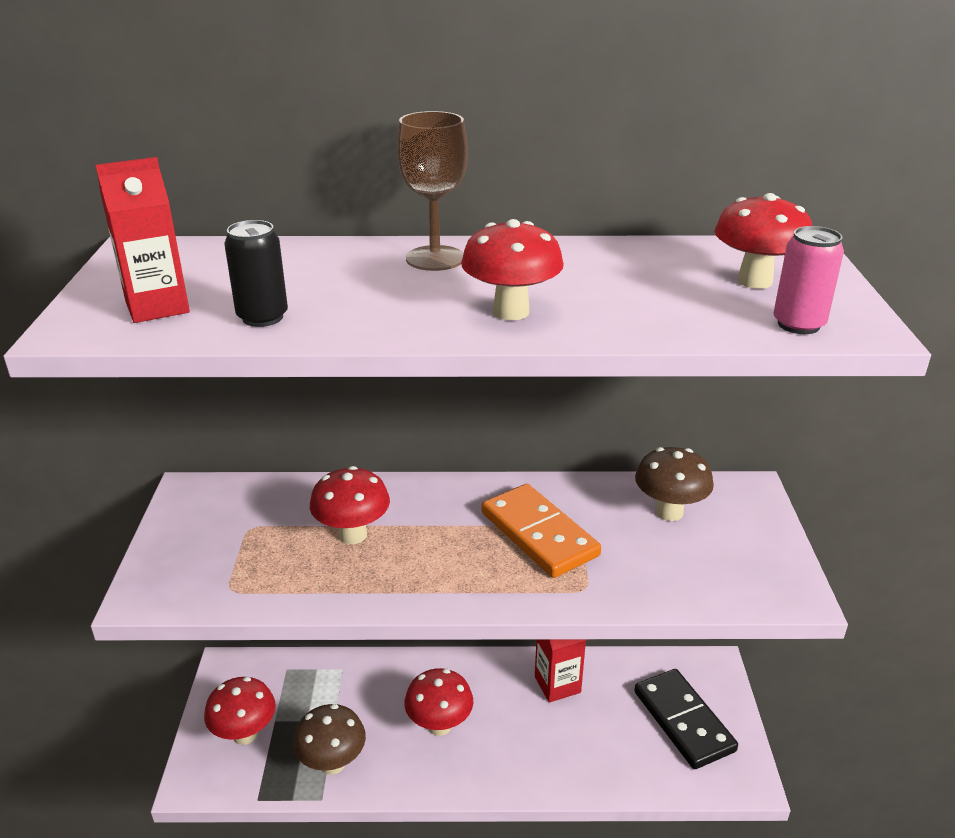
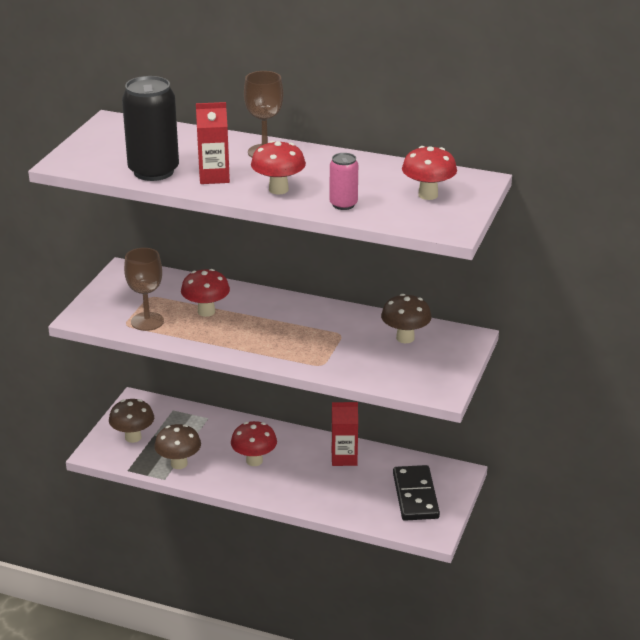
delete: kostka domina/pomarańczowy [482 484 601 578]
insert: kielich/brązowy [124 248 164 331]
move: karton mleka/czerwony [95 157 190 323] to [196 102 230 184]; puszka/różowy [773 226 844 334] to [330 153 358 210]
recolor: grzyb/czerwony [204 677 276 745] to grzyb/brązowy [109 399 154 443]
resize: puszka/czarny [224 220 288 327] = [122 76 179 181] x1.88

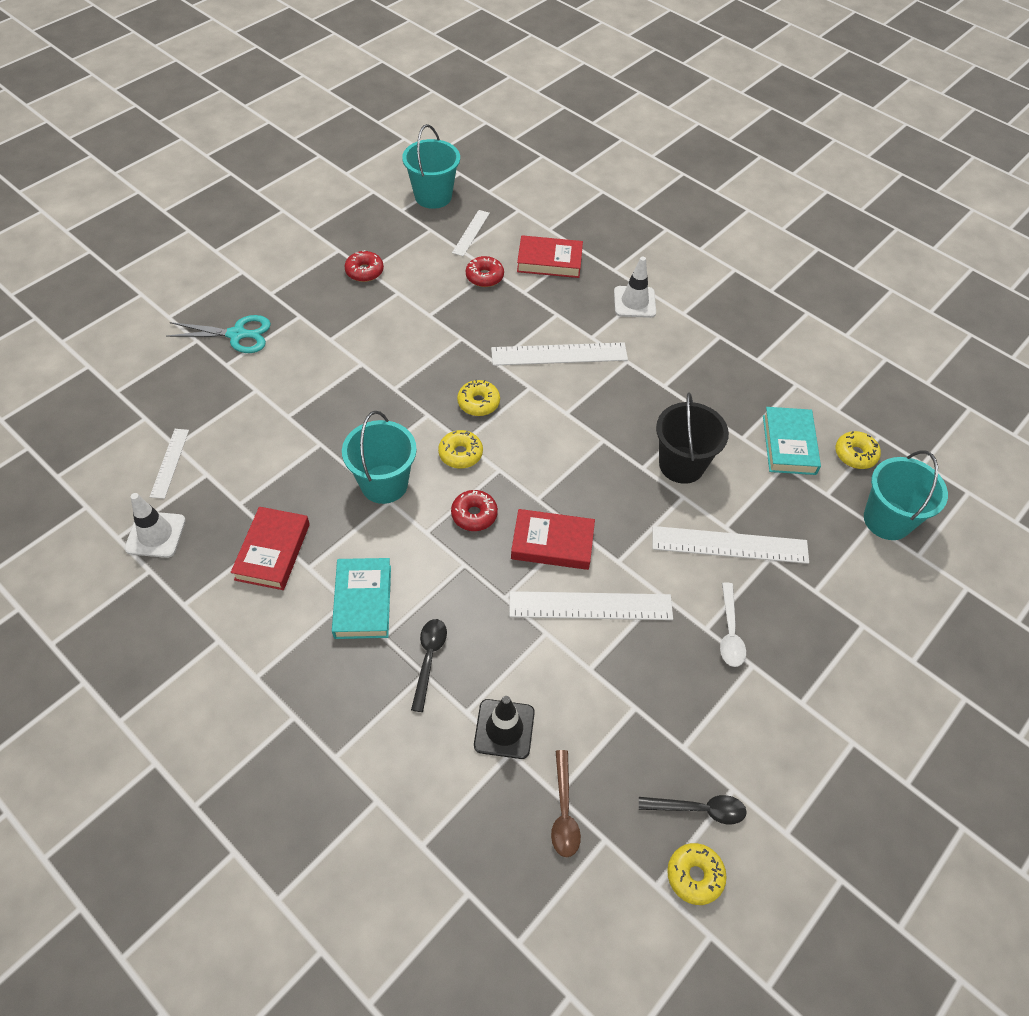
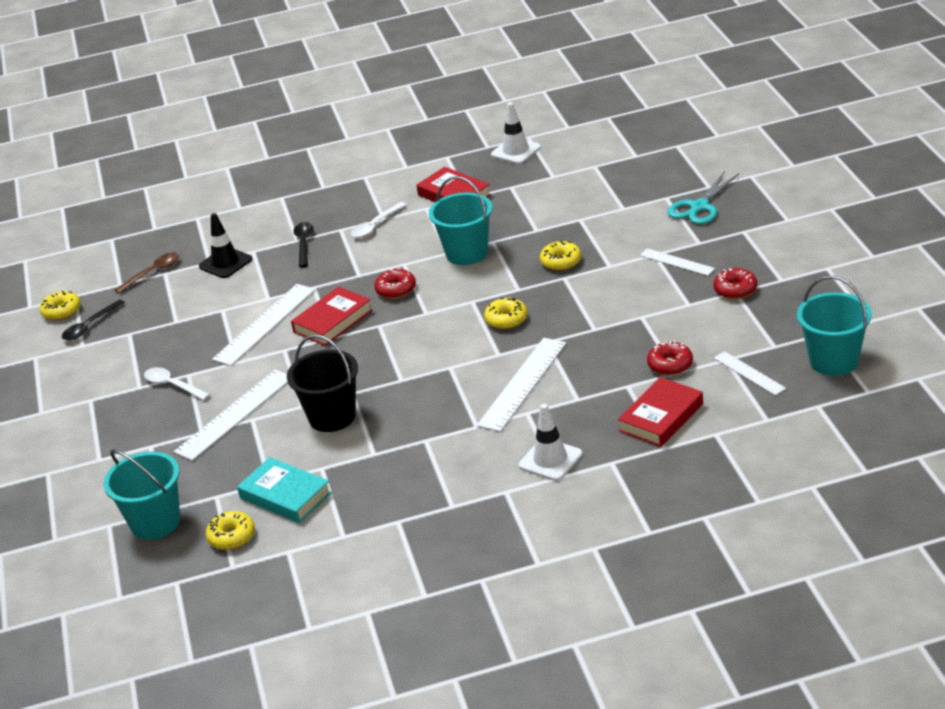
move: donut/żółty [438 430 483 469] to [540 241 581 271]; linijka/biały [150 429 189 499] to [640 248 715 276]
replace: książka/turkusowy [332 558 391 639] to łyżka/biały [351 202 406 238]
rotate: łyżka/brązowy [551 750 581 857] = [115 253 179 293] 105 degrees clockwise; łyżka/czarny [411 619 447 712] = [293 222 313 267] 135 degrees counterclockwise

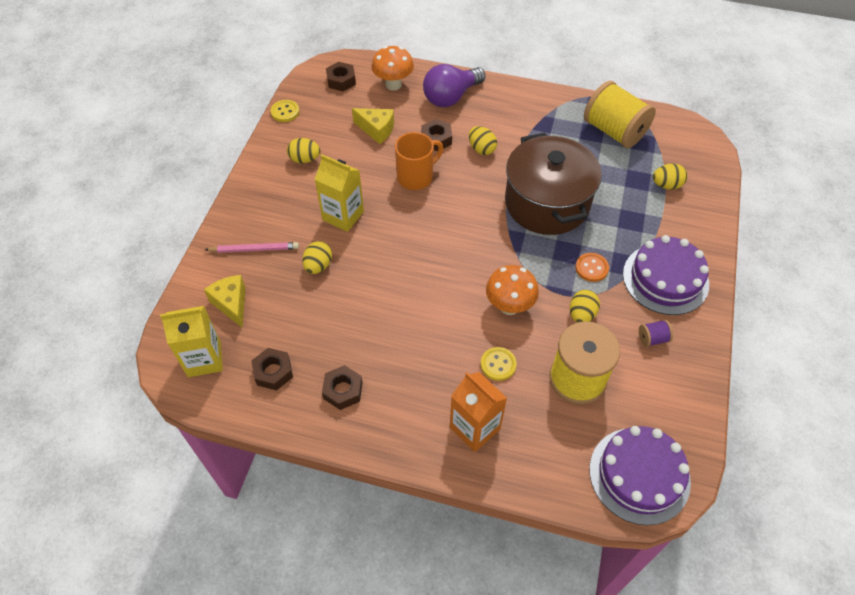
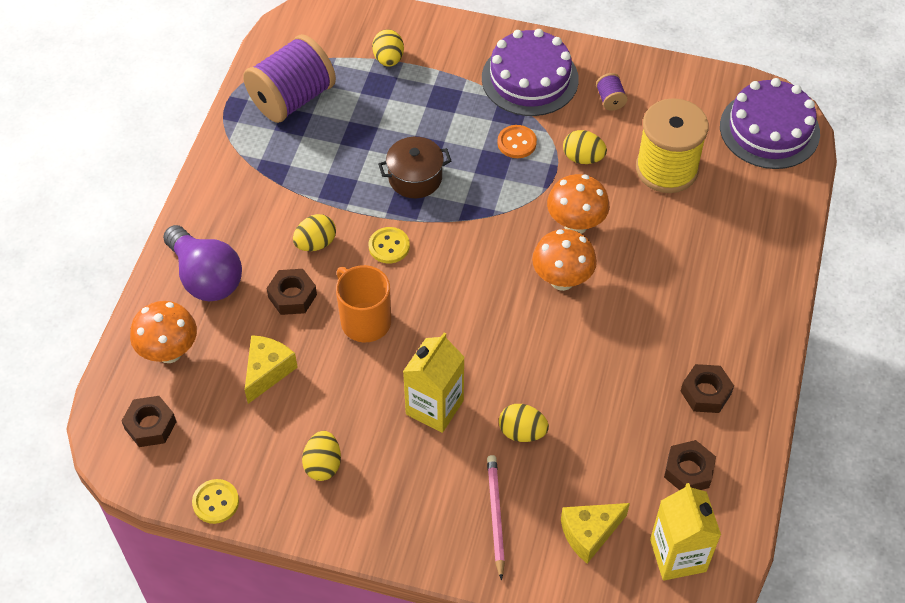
delete: karton mleka/pomarańczowy [450 372 507 452]
insert: grzyb/pomarańczowy [532 229 597 291]
move: guzik/żółty [481 347 517 381] to [369 227 410 264]
recolor: szpulka/żółty [584 81 656 148] to szpulka/fioletowy [243 34 336 123]
resize: garnek/brązowy [505 133 602 235] = [378 137 451 198] x0.49

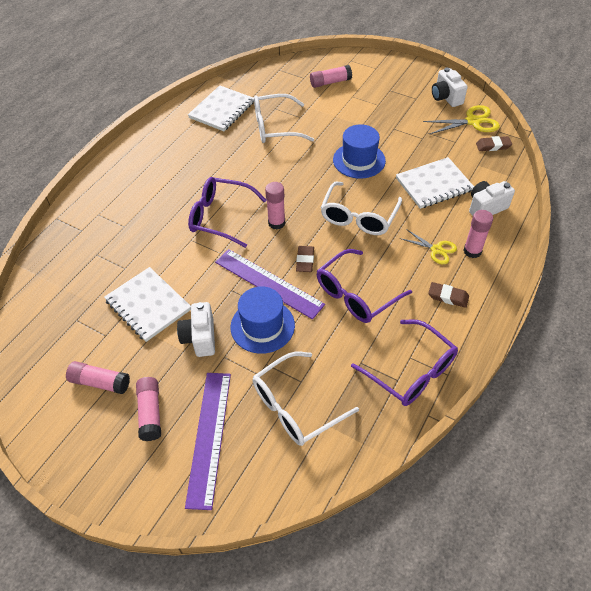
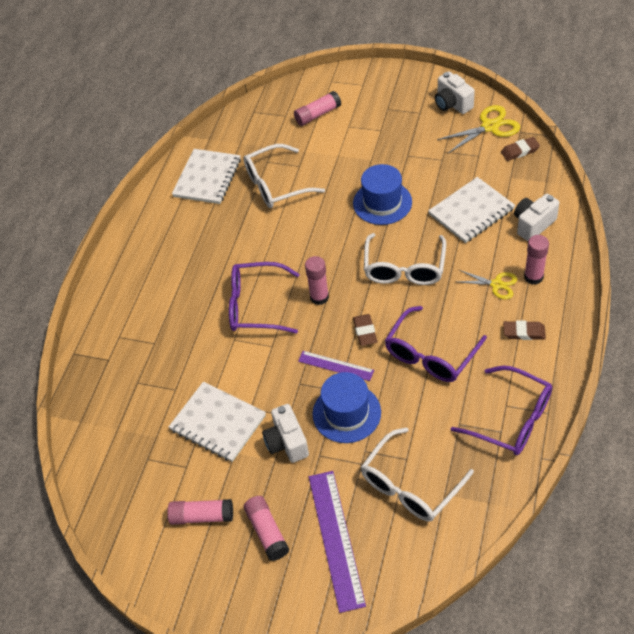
resize: linijka/fioletowy [215 249 325 319] = [298 351 374 381] x0.58

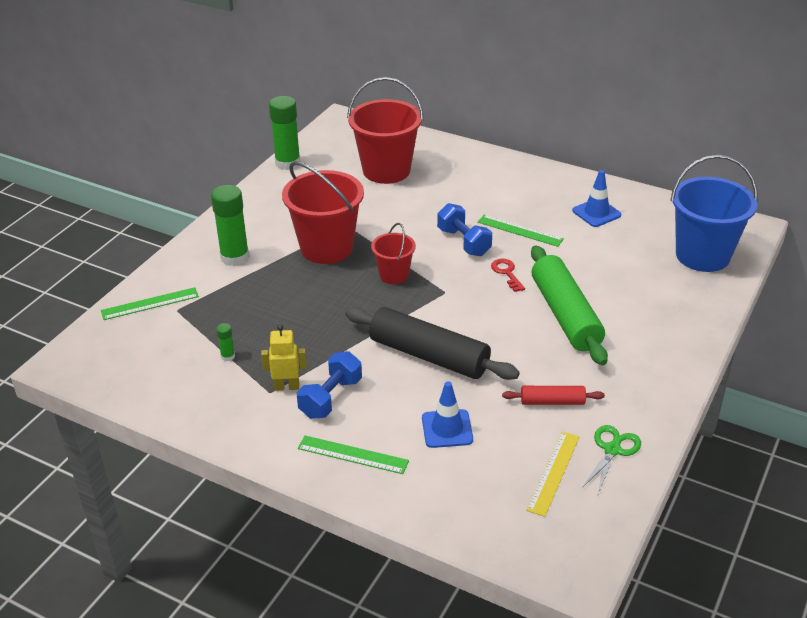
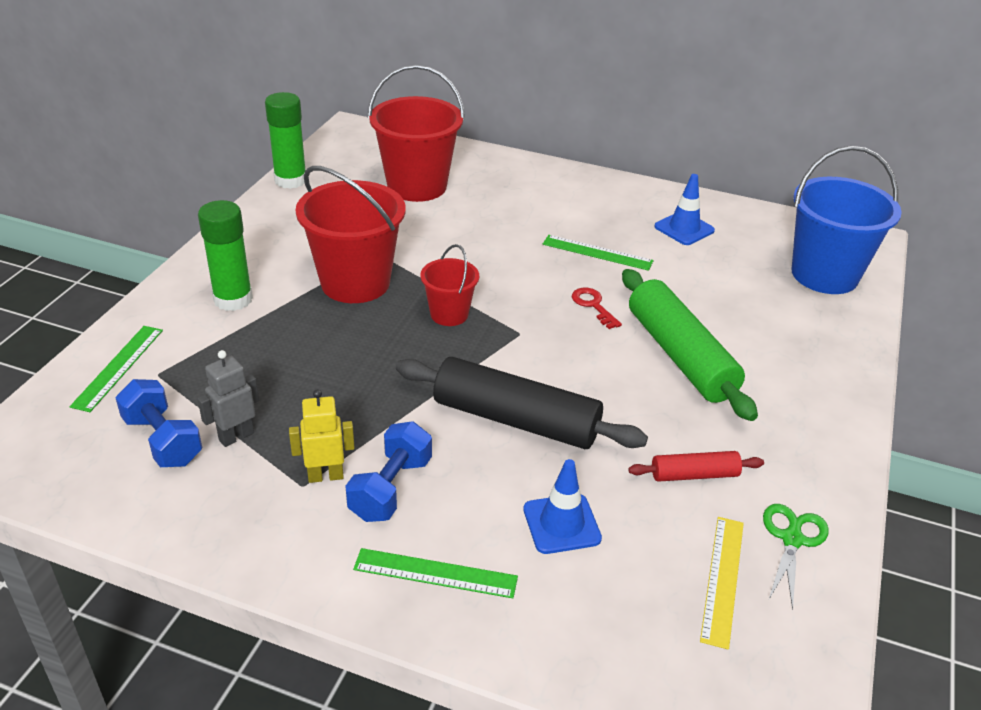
move: hantel/niebieski [437 203 492 256] to [115 379 202 467]
replace: klej w sztyfcie/zielony [216 323 235 361] to robot/szary [198 350 259 447]
rotate: linijka/zielony [101 287 199 320] = [70 326 163 412] 45 degrees counterclockwise

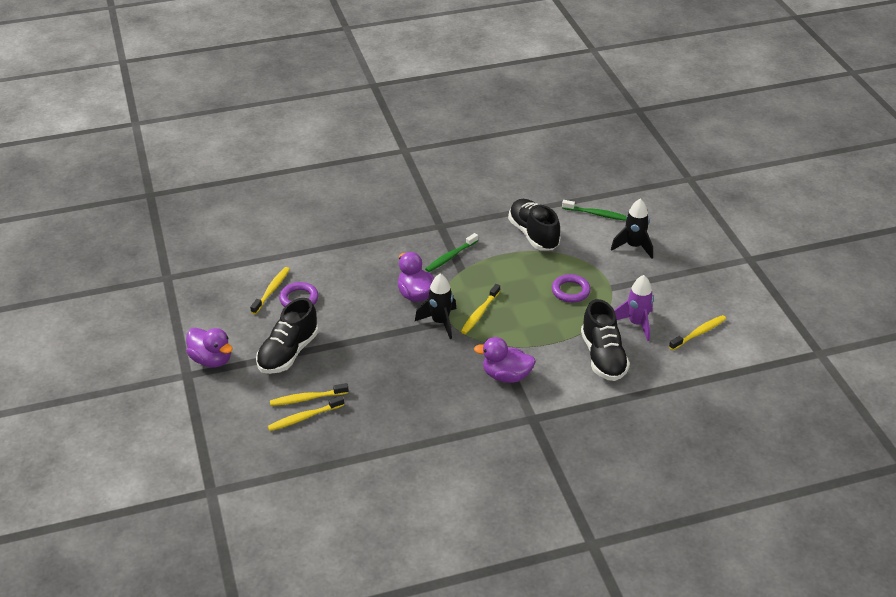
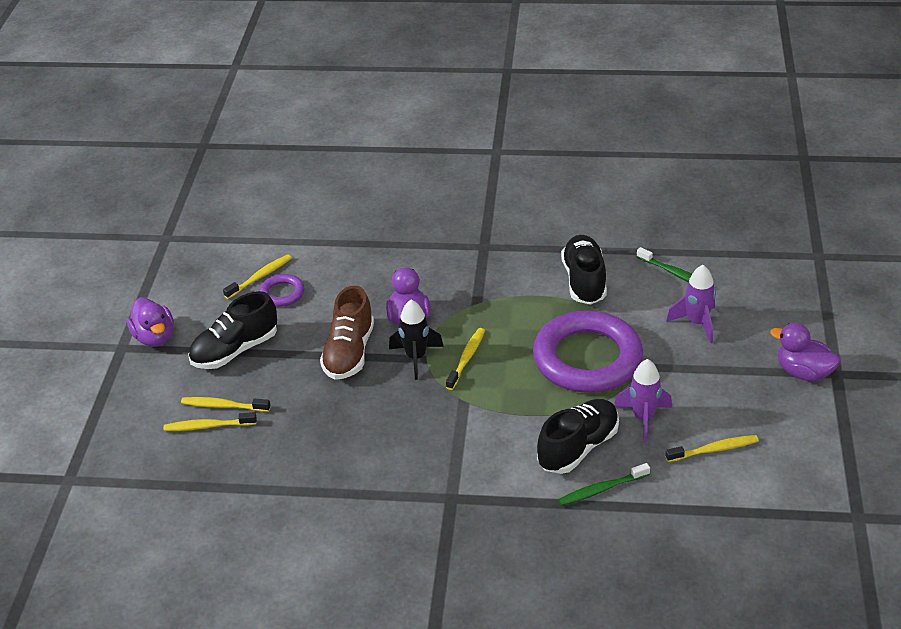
insert: but/brązowy [320 286 374 380]
move: szczoteczka do zębów/zielony [425 233 478 272] to [558 463 650 506]; kaczka/fioletowy [474 337 536 383] to [770 323 840 382]
recolor: rakieta/czarny [611 199 653 259] to rakieta/fioletowy [666 265 716 343]
rotate: szczoteczka do zębów/żółty [461 284 500 334] = [446 328 485 390] 150 degrees clockwise; but/czarny [581 299 630 381] = [537 399 619 474] 150 degrees counterclockwise
resize: pierścień/fioletowy [552 274 591 303] = [533 310 643 393] x2.25

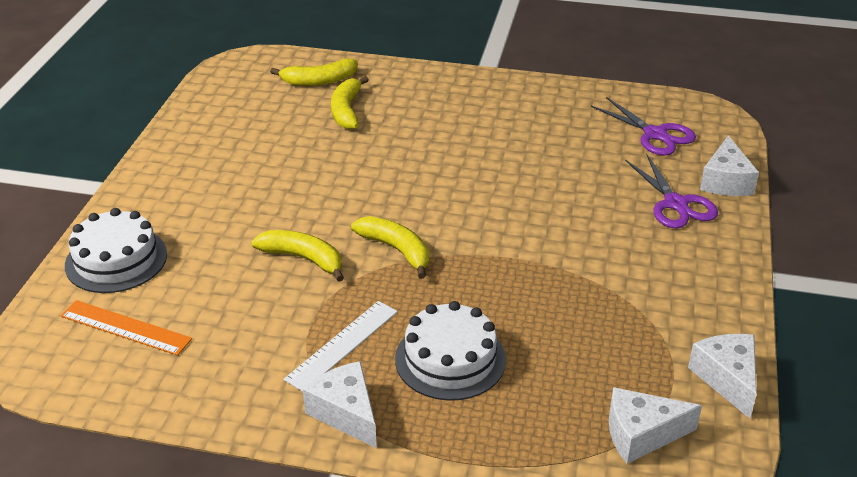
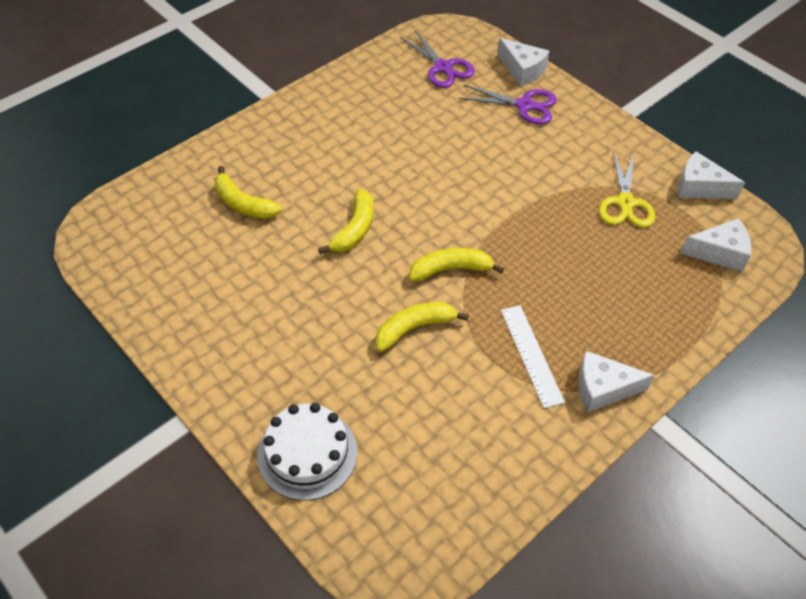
delete: linijka/pomarańczowy [61 300 192 356]; tort/biały [395 301 506 401]
insert: nożyczki/żółty [599 151 655 228]
move: banan/żółty [270 58 358 86] to [318 189 373 254]
rotate: nożyczki/fioletowy [591 97 696 156] = [400 30 475 88] 60 degrees clockwise; ser/biały [609 387 702 464] = [680 218 752 272] 120 degrees counterclockwise

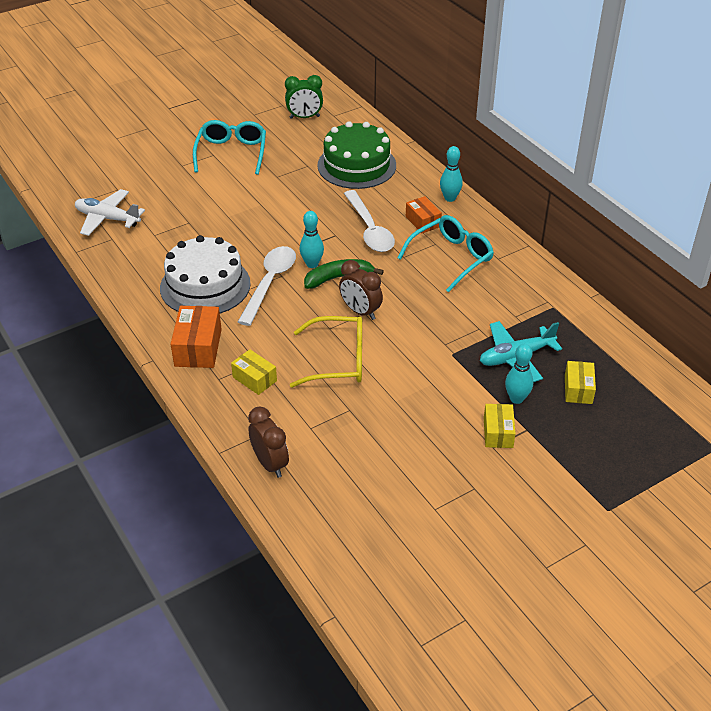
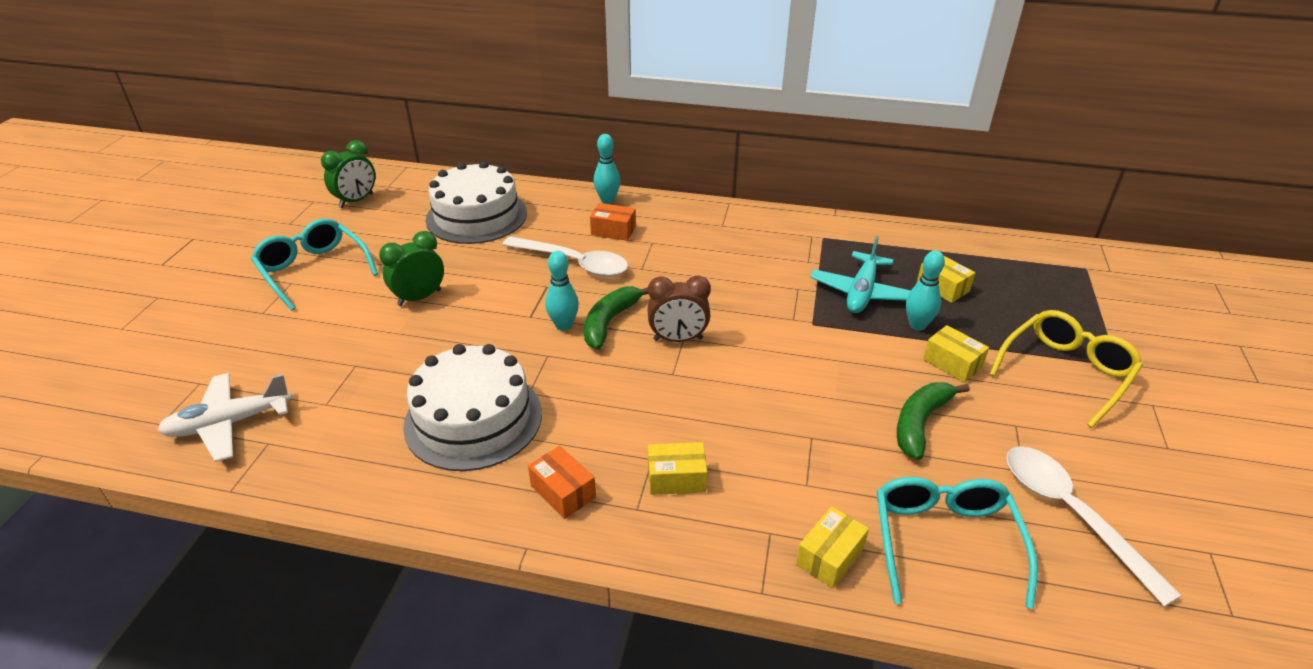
insert: budzik/zielony [379 231 444 306]; banan/zielony [897 382 970 460]
move: okulary/turkusowy [398 215 494 292] to [877 477 1038 609]; okulary/żółty [290 316 362 388] to [989 310 1143 428]; łyżka/biały [238 246 296 326] to [1006 446 1182 607]
replace: budzik/brązowy [248 406 289 478] to pudełko/żółty [796 506 869 588]
recolor: tort/zielony [317 121 396 189] to tort/biały [426 161 527 244]
resize: pudełko/pomarańczowy [171 306 222 368] = [528 446 596 519] x0.64

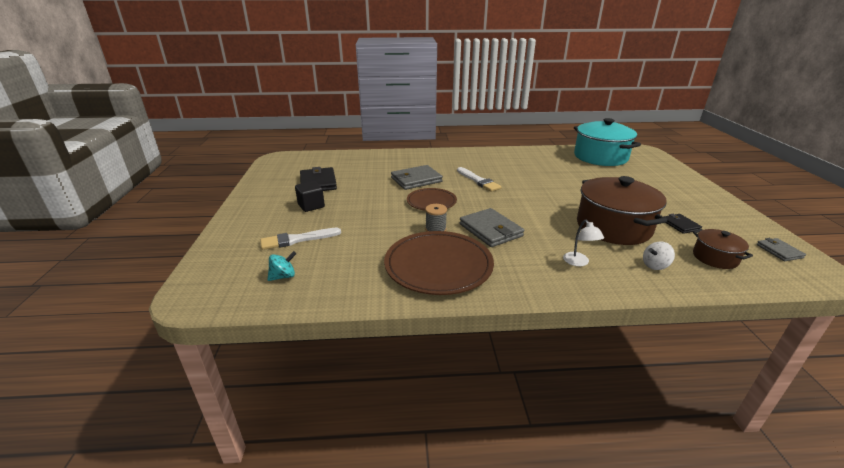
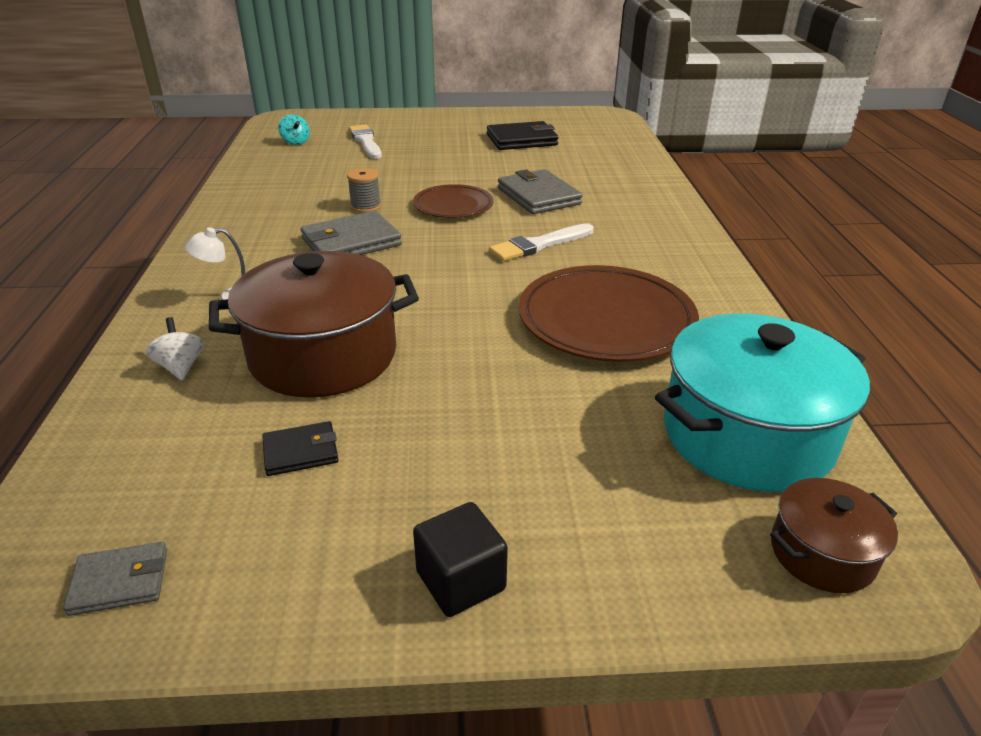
move: sześcian/czarny [295 181 325 212] to [413 502 508 617]; talerz/brązowy [384 231 494 295] to [518 265 699 362]; garnek/brązowy [693 229 753 269] to [770 478 898 593]

